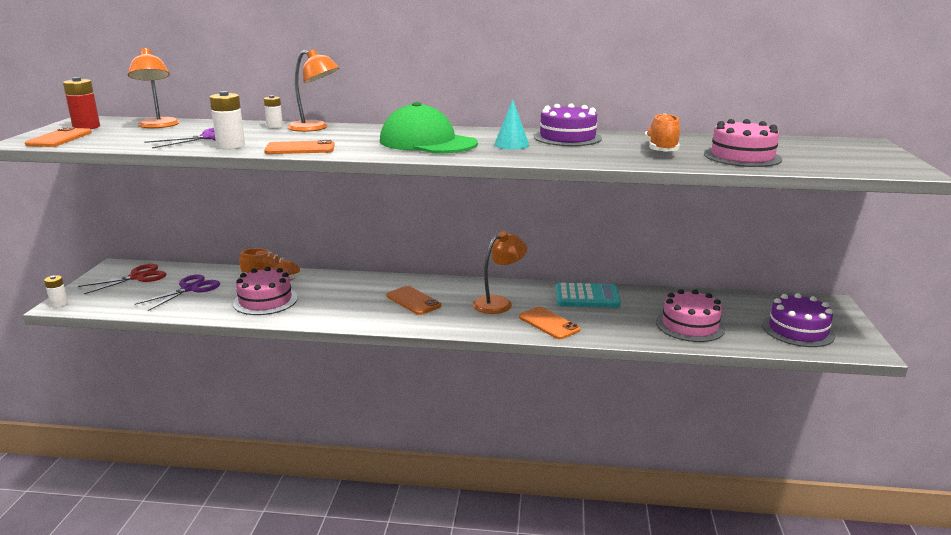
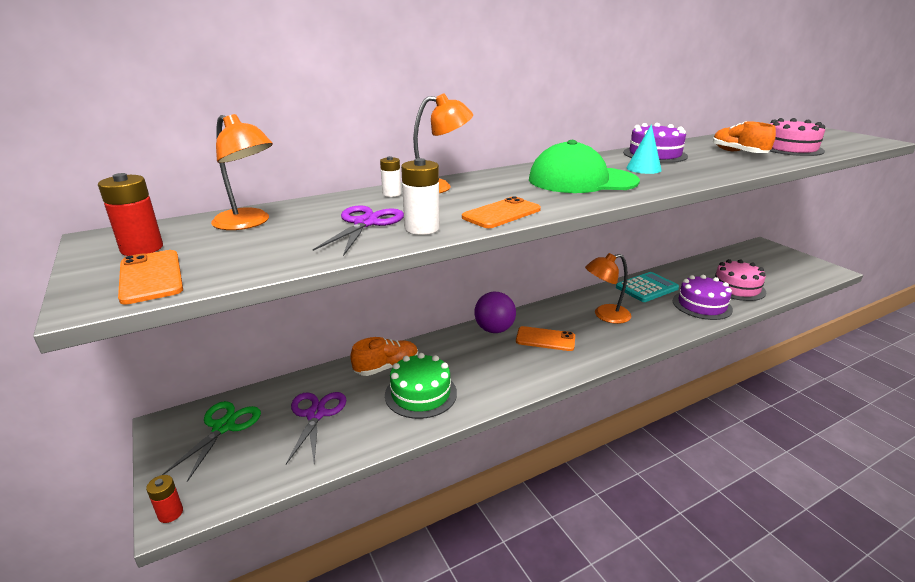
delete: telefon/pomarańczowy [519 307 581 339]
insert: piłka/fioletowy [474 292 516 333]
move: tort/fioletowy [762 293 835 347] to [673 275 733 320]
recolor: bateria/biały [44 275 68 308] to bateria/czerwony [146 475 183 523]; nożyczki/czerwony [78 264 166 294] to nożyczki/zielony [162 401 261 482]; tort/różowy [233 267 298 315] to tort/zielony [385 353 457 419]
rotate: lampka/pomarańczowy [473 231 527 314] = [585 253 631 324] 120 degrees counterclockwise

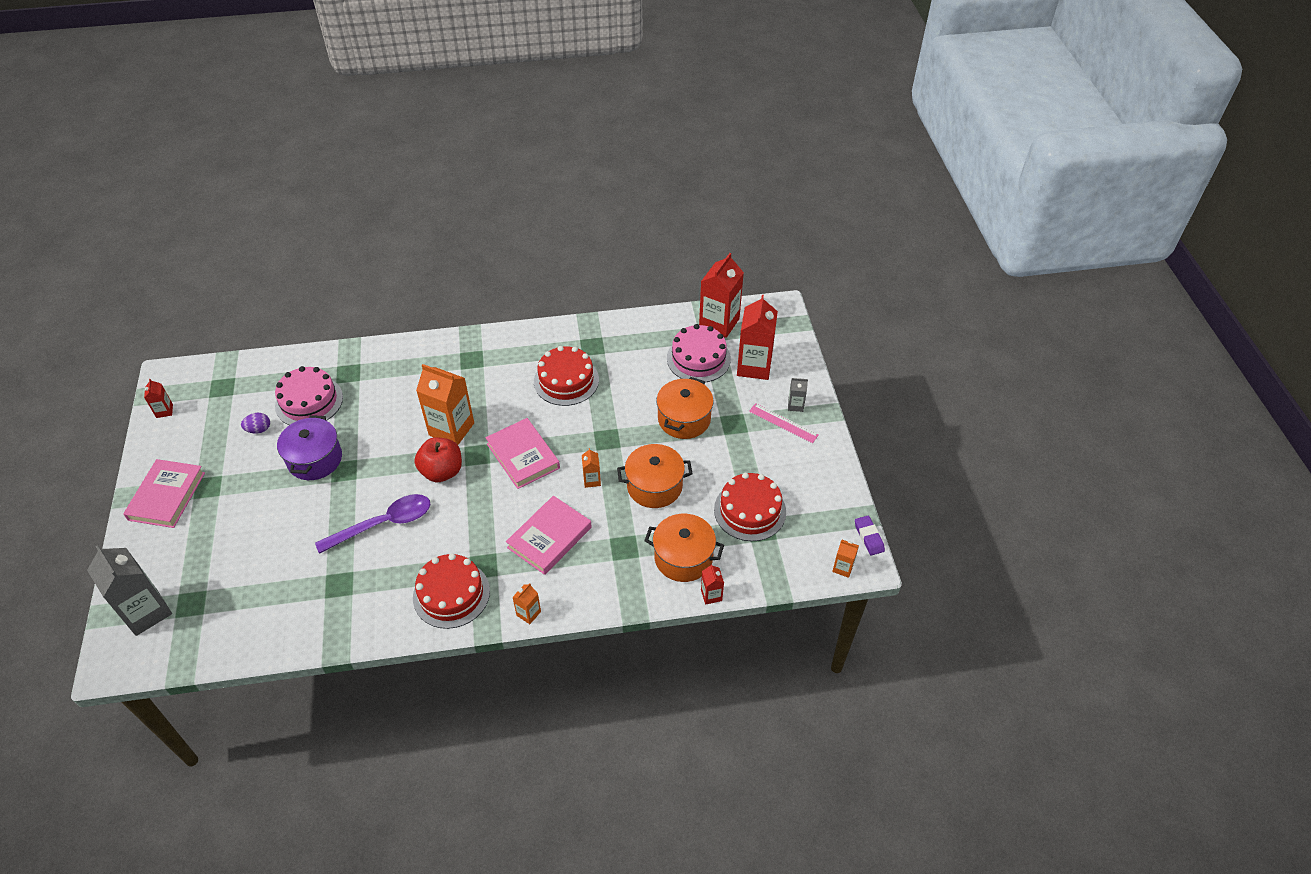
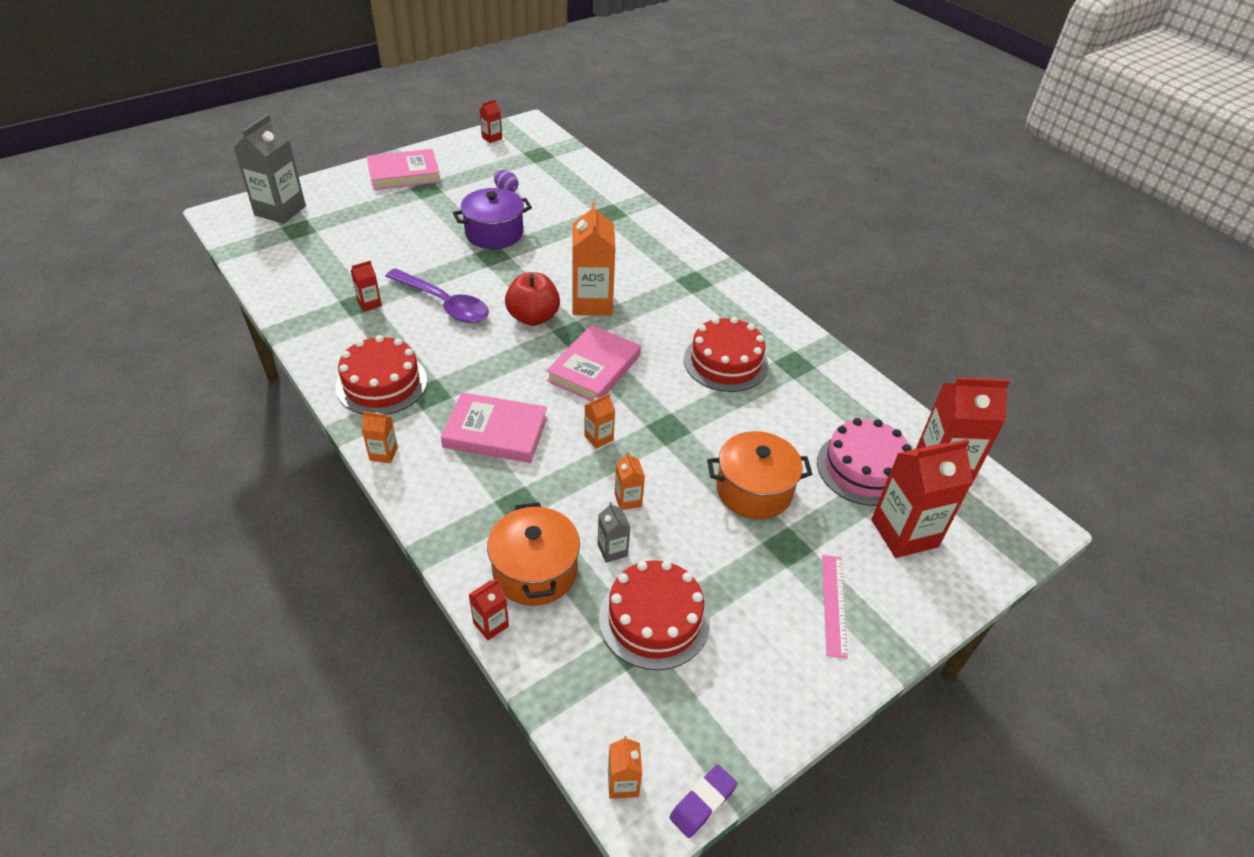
delete: tort/różowy [275 366 343 425]
insert: karton mleka/czerwony [351 261 382 312]
move: karton mleka/szary [788 378 808 412] to [598 502 630 563]
replace: garnek/pomarańczowy [617 444 693 508] to karton mleka/pomarańczowy [615 452 645 510]

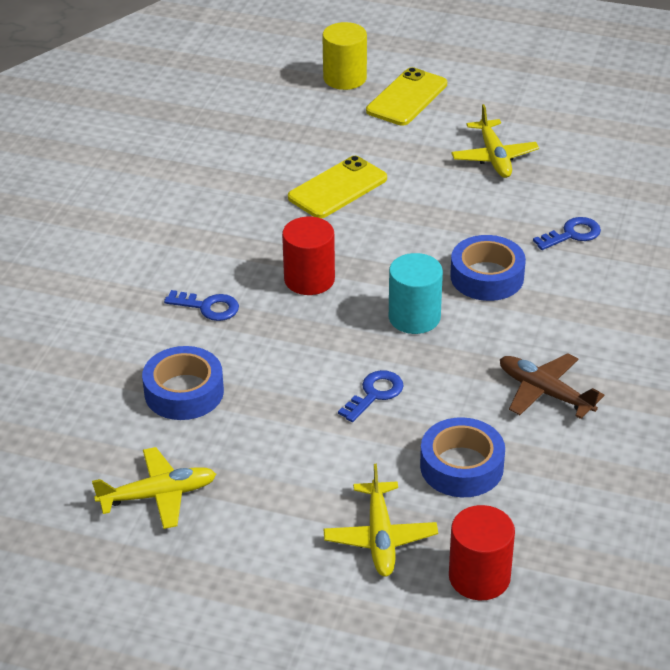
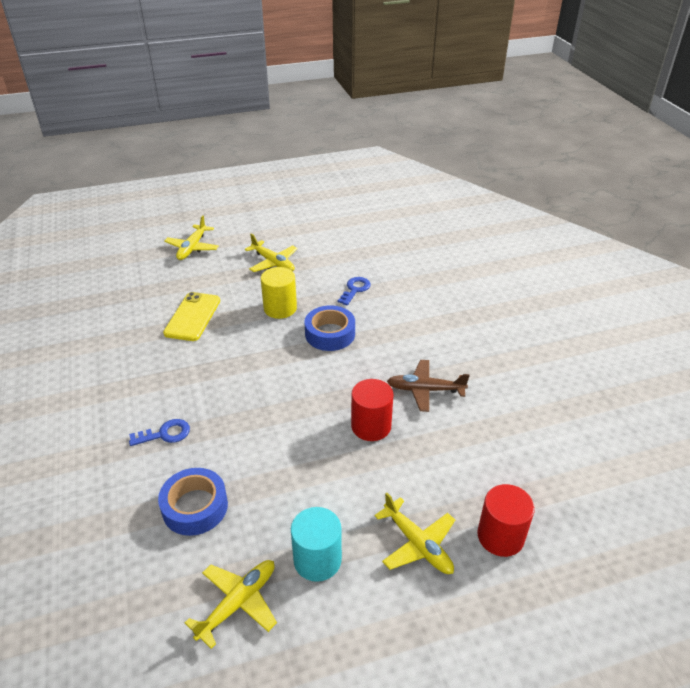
delete: klucz/niebieski [338 370 404 422]; taśma klejąca/niebieski [420 417 505 497]
move: walec/żółty [322 22 367 90] to [261 267 297 319]; walec/turkusowy [389 253 443 334] to [291 507 342 582]; walec/czerwony [282 217 335 295] to [351 379 394 441]
replace: telefon/żółty [366 67 447 126] to samolot/żółty [164 215 219 260]

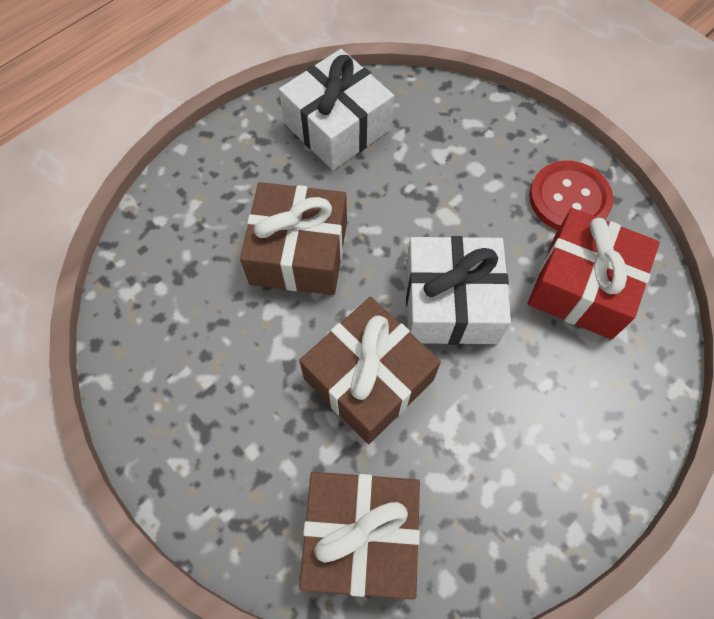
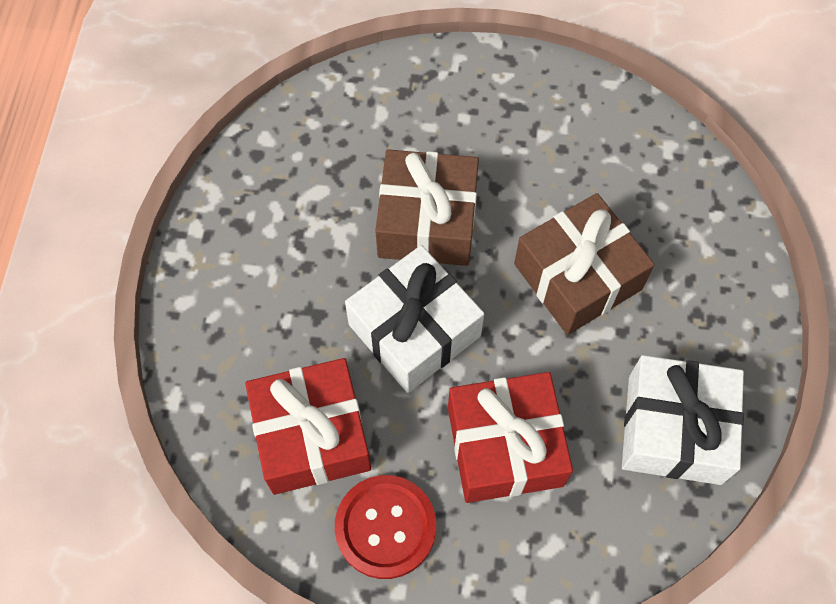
delete: prezent/brązowy [299 472 420 600]
insert: prezent/czerwony [448 372 573 503]

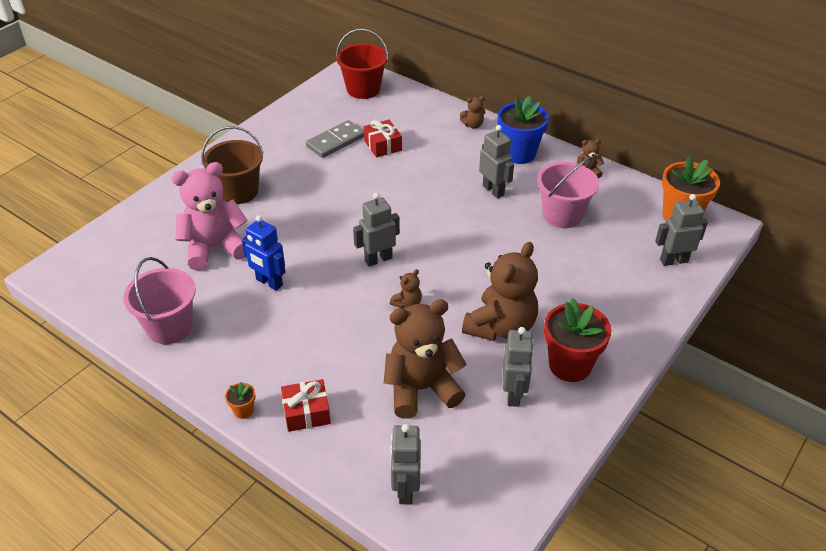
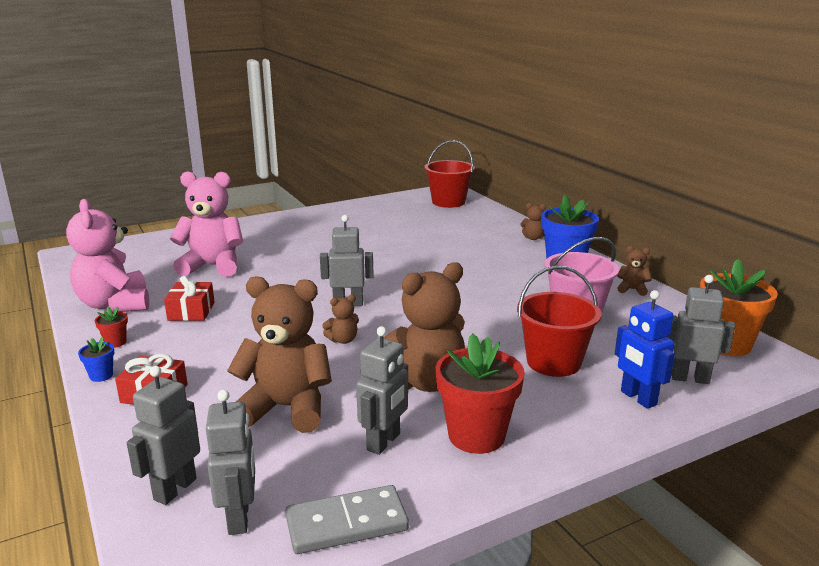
delete: wiadro/brązowy [201 126 264 204]
insert: doniczka/czerwony [95 306 128 348]; wiadro/czerwony [517 266 601 377]
move: prezent/czerwony [364 120 402 158] to [164 276 215 321]; robot/szary [479 125 514 198] to [206 390 255 535]; kostka domina/szary [306 120 364 158] to [285 485 409 554]; robot/niebieski [242 215 285 291] to [615 290 675 409]
replace: wiadro/różowy [123 257 196 344] to miś/różowy [66 199 149 312]
recolor: doniczka/pomarańczowy [225 382 256 419] to doniczka/niebieski [78 337 114 382]

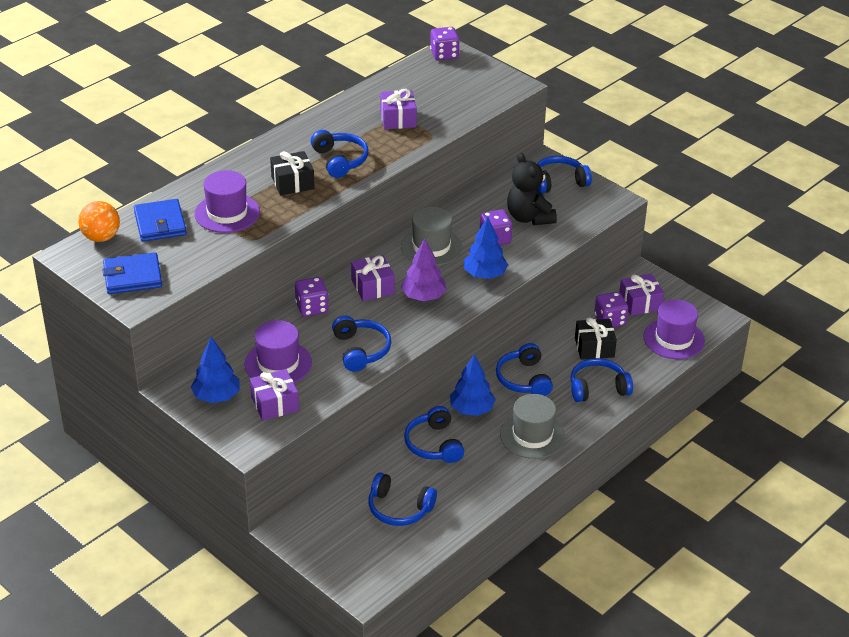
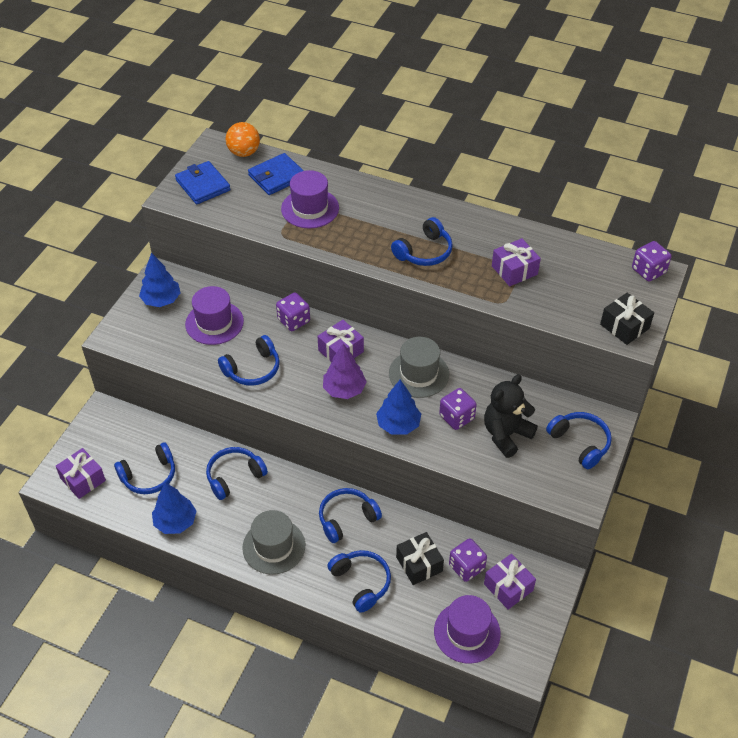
move: prezent/fioletowy [250 369 299 421] to [56 448 106 499]; drzewko/niebieski [450 354 496 416] to [152 482 196 534]; prezent/czarny [270 151 315 195] to [600 293 654 345]
rotate: słuchawki/niebieski [368 472 437 526] = [114 443 175 494] 120 degrees counterclockwise

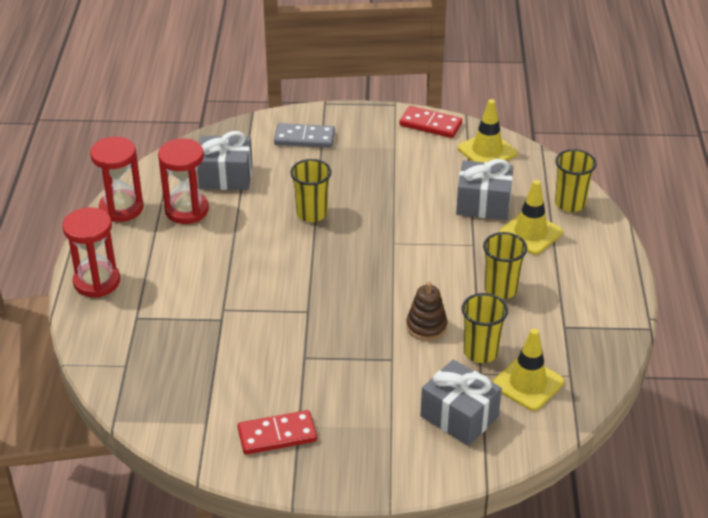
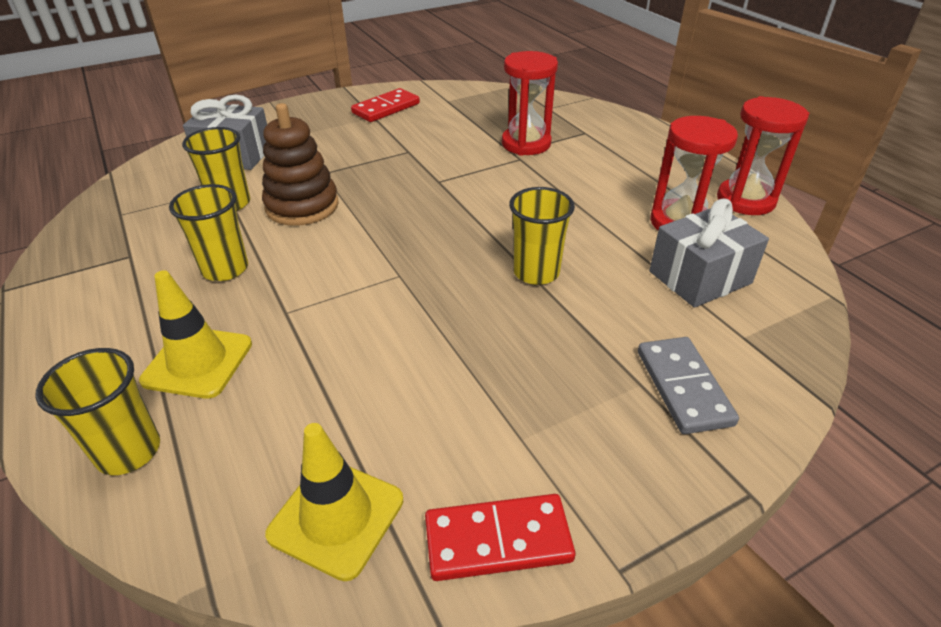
delete: prezent/szary [456 159 514 220]; pachołek/żółty [492 328 564 411]
move: klepsydra/czerwony [62 207 120 298] to [502 51 558 156]
rotate: kostka domina/szary [274 123 335 148] = [638 337 739 434] 75 degrees counterclockwise
resize: zabawka nakładanka/brązowy [406 282 447 341] = [262 103 339 226] x1.50

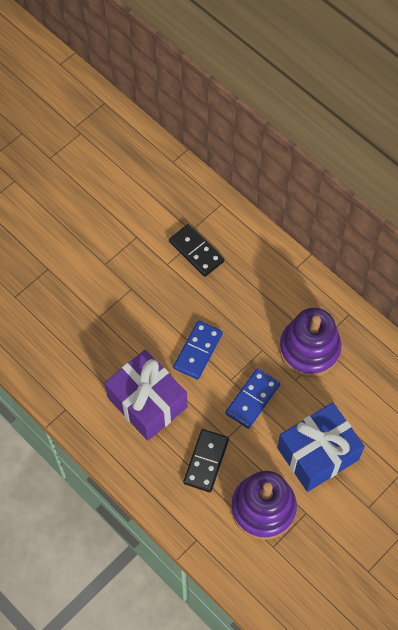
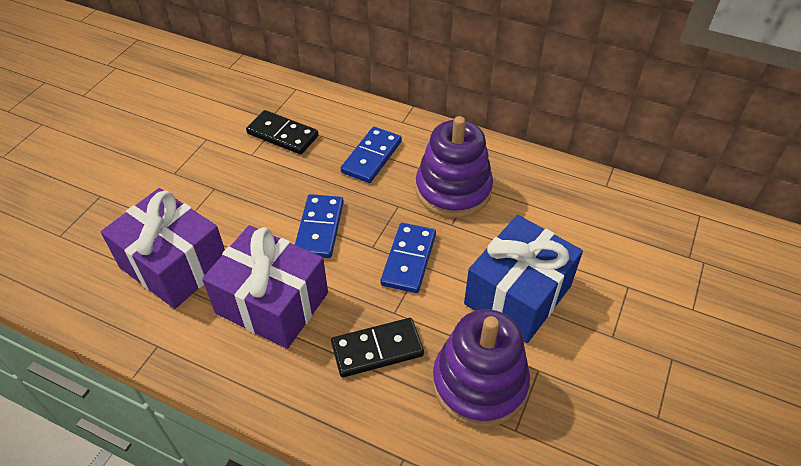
insert: prezent/fioletowy [101 188 225 309]; kostka domina/niebieski [341 127 402 183]
rotate: kostka domina/czarny [183 429 229 492] = [331 318 424 377] 75 degrees clockwise

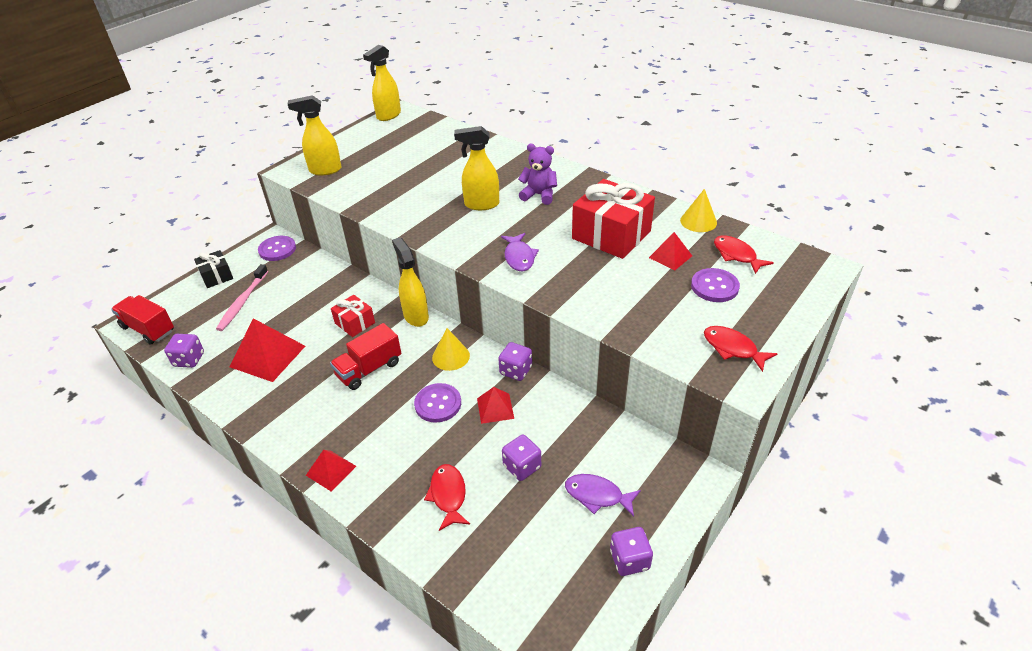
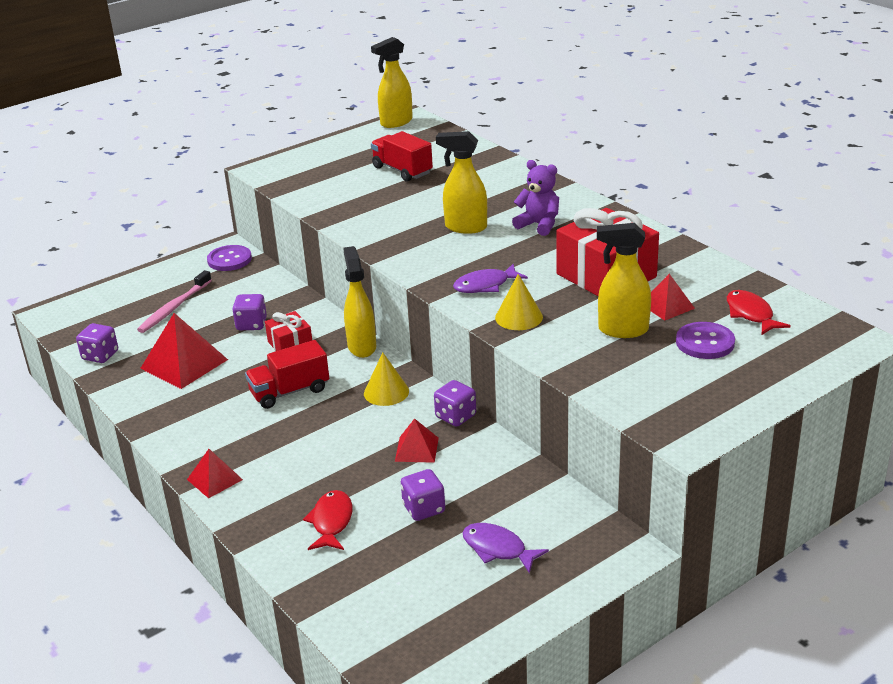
delete: prezent/czarny [194 250 233 288]; guzik/fioletowy [414 383 461 423]; ryba/czerwony [704 326 777 372]
move: kostka do gry/fioletowy [610 527 653 576] to [232 294 267 330]; ciężarówka/czerwony [111 295 174 345] to [371 131 433 182]; stożek/żółty [680 189 717 232] to [495 274 543 330]; spryskiwacz/żółty [288 95 342 175] to [597 223 651 338]
rotate: ryba/fioletowy [501 233 539 271] = [453 264 528 293] 60 degrees clockwise

